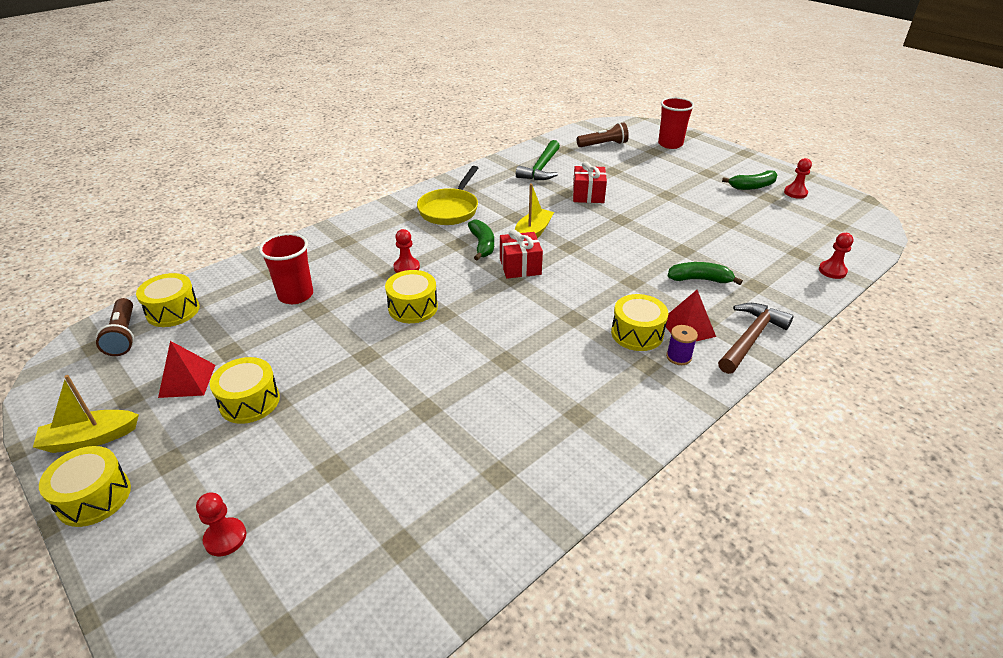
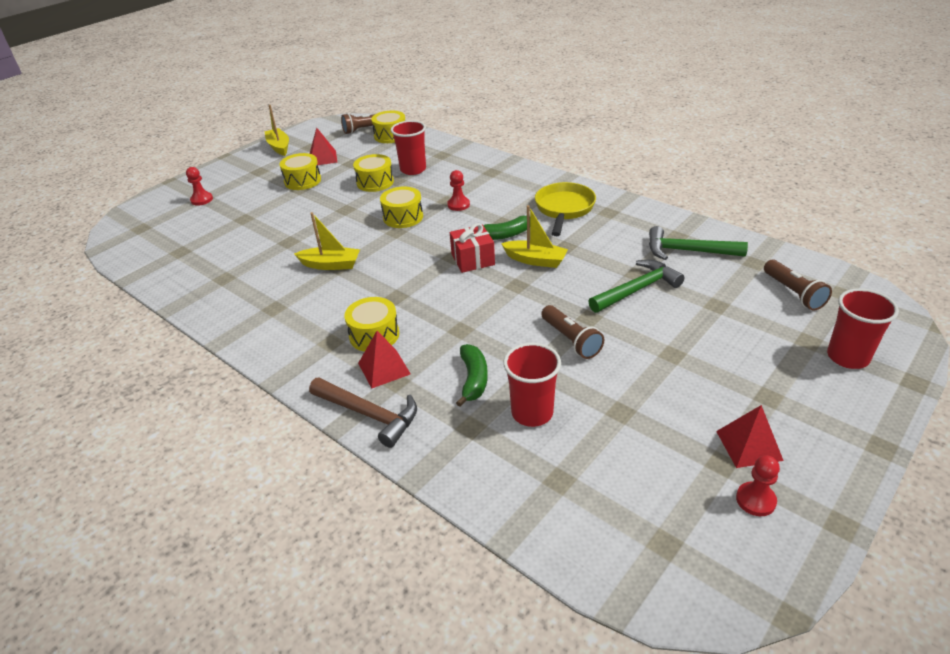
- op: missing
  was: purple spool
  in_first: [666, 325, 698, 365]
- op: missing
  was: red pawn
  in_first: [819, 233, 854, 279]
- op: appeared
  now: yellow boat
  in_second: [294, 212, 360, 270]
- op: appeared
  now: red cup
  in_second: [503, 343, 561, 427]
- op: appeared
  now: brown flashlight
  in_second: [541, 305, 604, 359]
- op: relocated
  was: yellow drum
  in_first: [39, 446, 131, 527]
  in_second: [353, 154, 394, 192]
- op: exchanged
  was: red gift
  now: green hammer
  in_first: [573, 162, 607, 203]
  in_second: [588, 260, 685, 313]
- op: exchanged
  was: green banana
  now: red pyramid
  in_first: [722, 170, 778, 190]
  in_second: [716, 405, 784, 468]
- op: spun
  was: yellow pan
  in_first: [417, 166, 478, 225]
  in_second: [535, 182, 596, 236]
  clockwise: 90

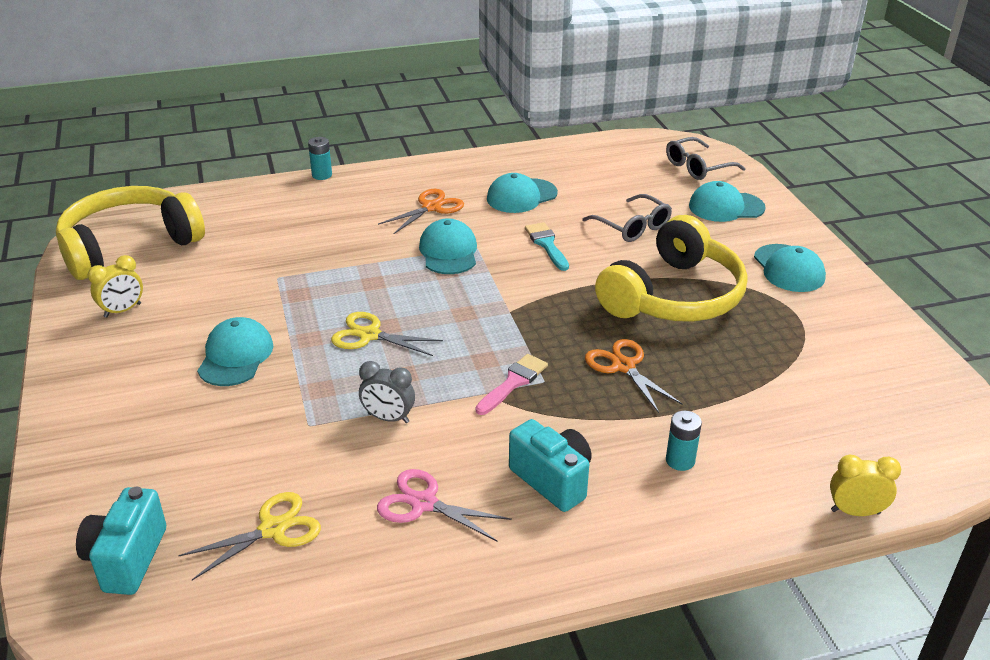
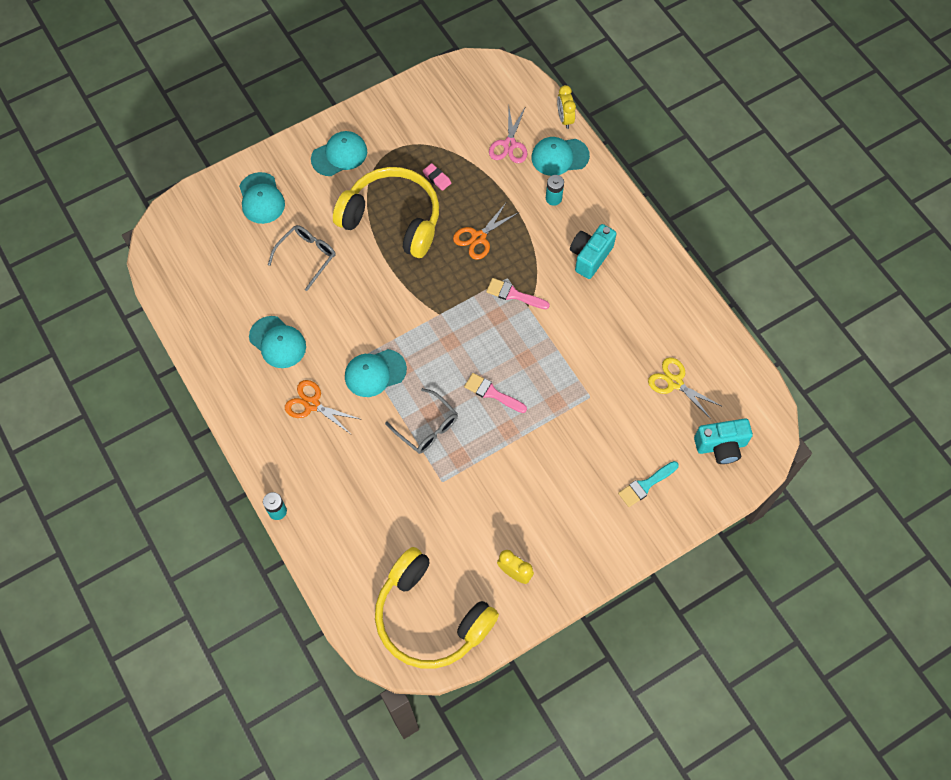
- op: missing
  was: grey clock
  in_first: [359, 361, 415, 423]
- op: appeared
  now: pink eraser
  in_second: [423, 163, 451, 191]
- op: relocated
  was: turquoise cap
  in_first: [197, 317, 273, 386]
  in_second: [531, 137, 590, 176]
- op: relocated
  was: pink scissors
  in_first: [377, 469, 512, 542]
  in_second: [489, 106, 527, 163]
- op: relocated
  was: turquoise brush
  in_first: [525, 222, 569, 271]
  in_second: [618, 461, 679, 507]
- op: relocated
  was: grey glasses
  in_first: [666, 137, 746, 180]
  in_second: [385, 388, 458, 454]
- op: exchanged
  was: yellow scissors
  now: pink brush
  in_first: [331, 312, 443, 356]
  in_second: [464, 373, 527, 413]

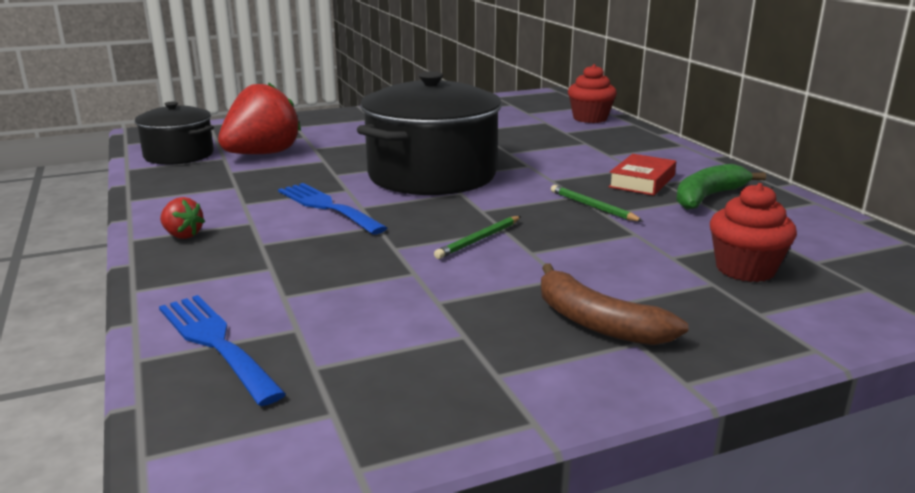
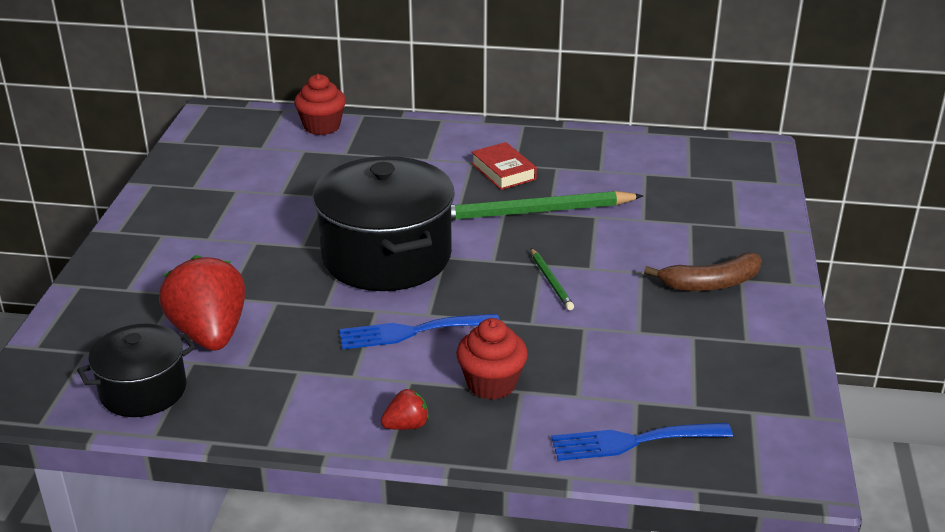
- op: missing
  was: green banana
  in_first: [676, 164, 766, 210]
- op: relocated
  was: red cupcake
  in_first: [710, 183, 797, 282]
  in_second: [456, 318, 528, 400]
- op: size
  was: green pencil
  in_first: [551, 185, 643, 221]
  in_second: [451, 191, 643, 221]
  ratio: 2.14

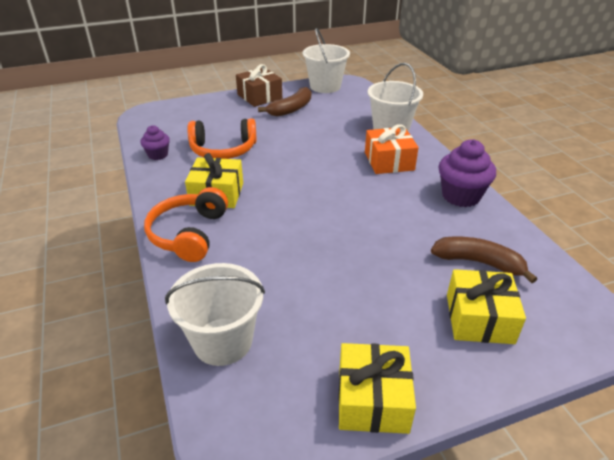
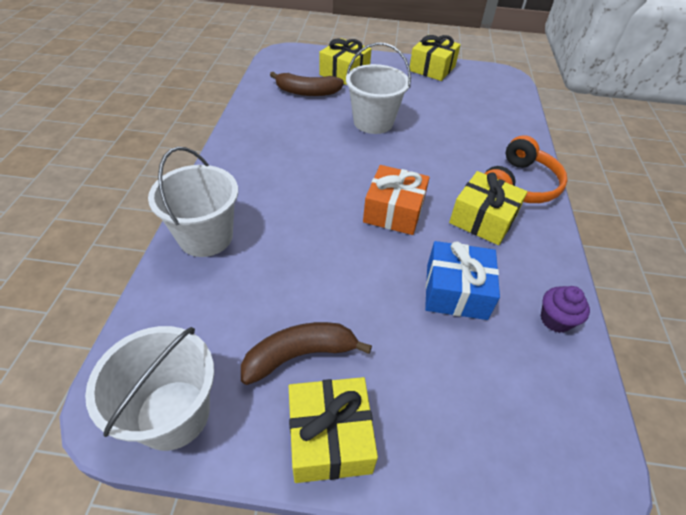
- op: missing
  was: purple cupcake
  in_first: [439, 139, 496, 207]
- op: relocated
  was: white bucket
  in_first: [165, 263, 265, 366]
  in_second: [346, 42, 411, 134]
- op: relocated
  was: orange gift
  in_first: [365, 124, 419, 174]
  in_second: [363, 165, 430, 235]
- op: exchanged
  was: orange headphones
  now: blue gift
  in_first: [187, 118, 257, 159]
  in_second: [425, 241, 500, 320]
- op: colour
  was: brown gift
  now: yellow gift
  in_first: [236, 64, 282, 107]
  in_second: [289, 377, 378, 483]
- op: spun
  was: brown banana
  in_first: [431, 236, 537, 283]
  in_second: [270, 72, 344, 96]
  clockwise: -45

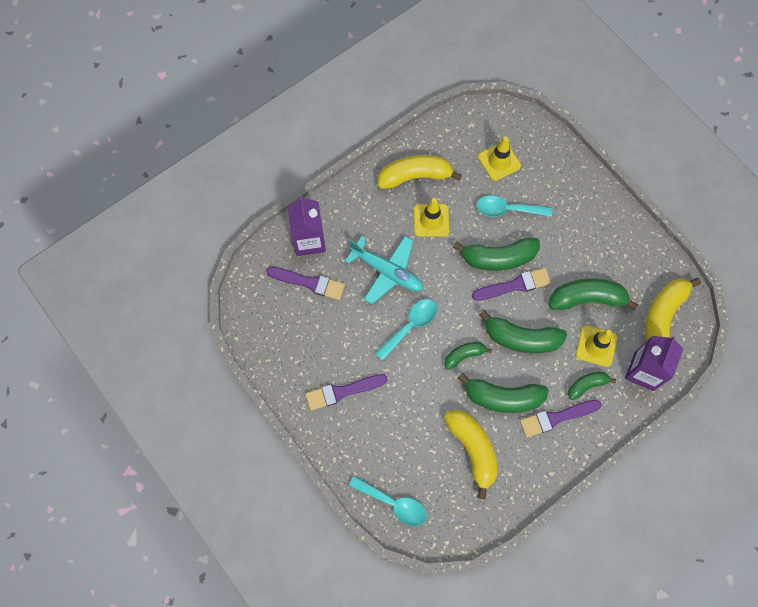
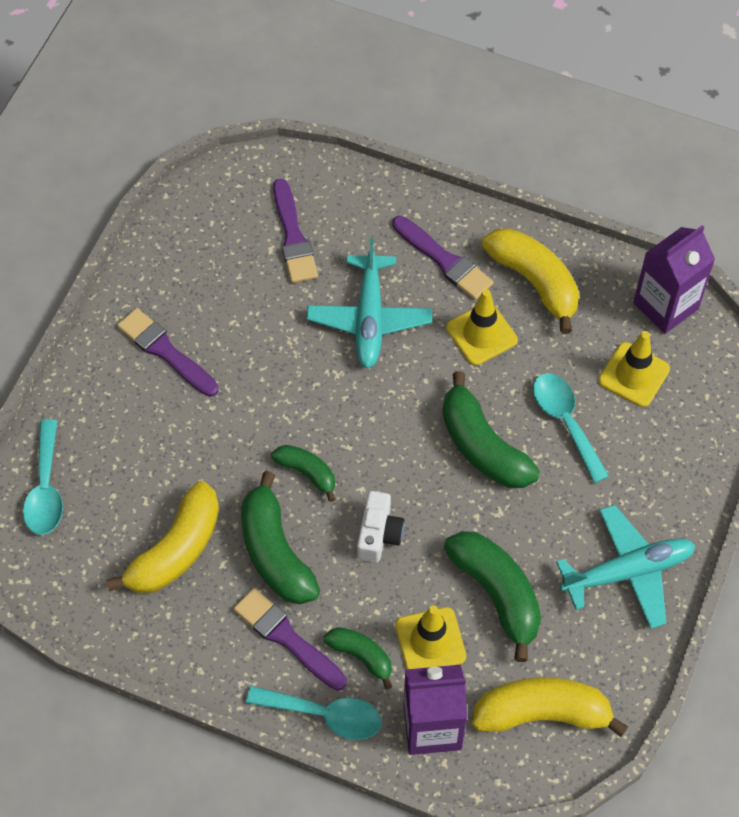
- op: appeared
  now: turquoise plane
  in_second: [556, 505, 695, 629]
- op: relocated
  was: purple carton
  in_first: [287, 195, 326, 256]
  in_second: [633, 225, 715, 334]
- op: relocated
  was: turquoise spoon
  in_first: [375, 299, 437, 360]
  in_second: [246, 686, 382, 740]
- op: relocated
  was: purple brush
  in_first: [472, 268, 551, 301]
  in_second: [392, 216, 493, 300]
- op: exchanged
  was: green banana
  now: white camera
  in_first: [479, 310, 567, 353]
  in_second: [357, 491, 404, 563]

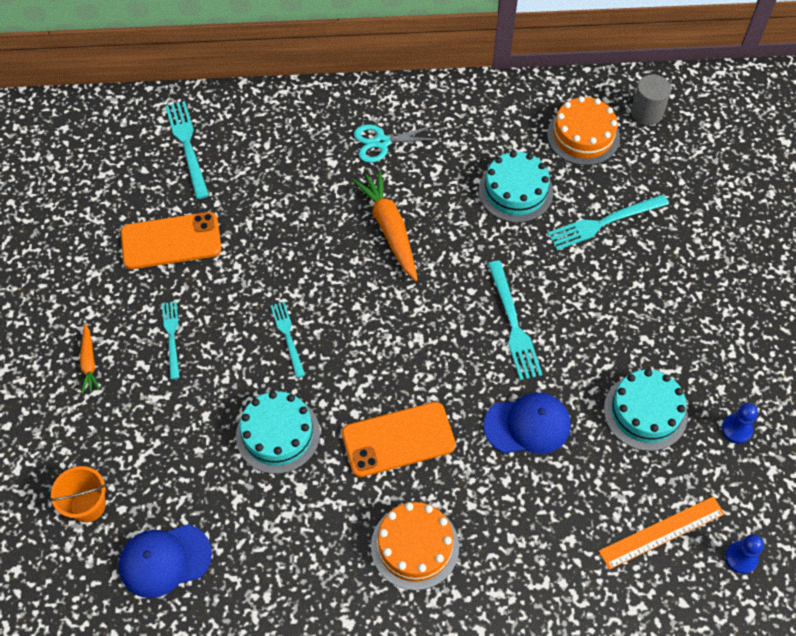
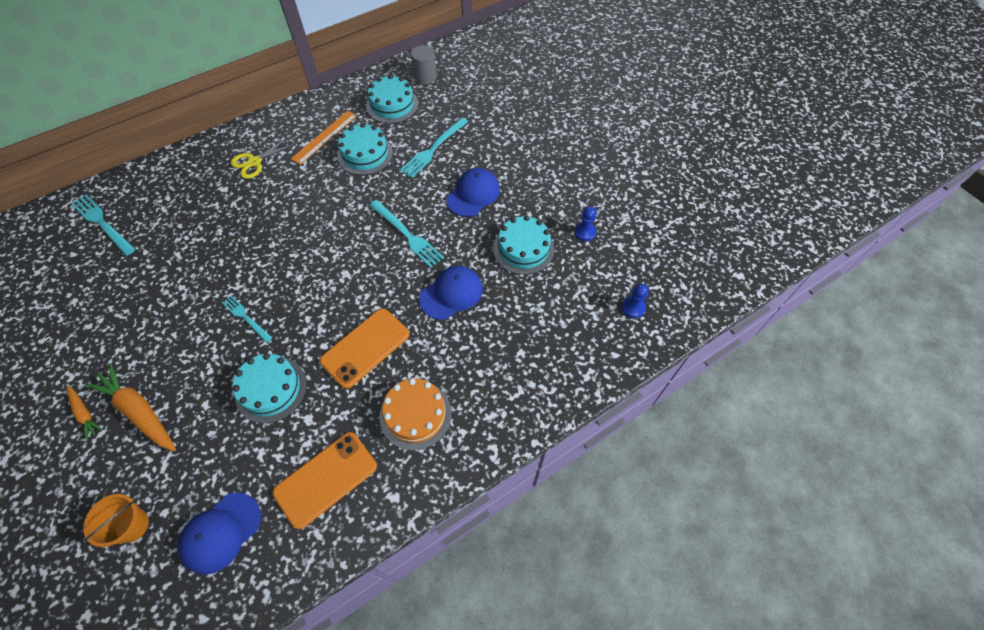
- op: missing
  was: turquoise fork
  in_first: [162, 301, 180, 379]
- op: appeared
  now: blue cap
  in_second: [446, 168, 500, 217]
- op: relocated
  was: orange phone
  in_first: [121, 212, 221, 269]
  in_second: [272, 432, 377, 529]
- op: relocated
  was: orange carrot
  in_first: [352, 170, 418, 281]
  in_second: [85, 364, 176, 451]
- op: relocated
  was: orange ruler
  in_first: [599, 496, 724, 570]
  in_second: [291, 111, 357, 165]
- op: colour
  was: turquoise scissors
  now: yellow scissors
  in_first: [354, 124, 441, 163]
  in_second: [231, 136, 297, 179]
- op: colour
  was: orange cake
  now: turquoise cake
  in_first: [547, 96, 620, 165]
  in_second: [366, 75, 418, 124]

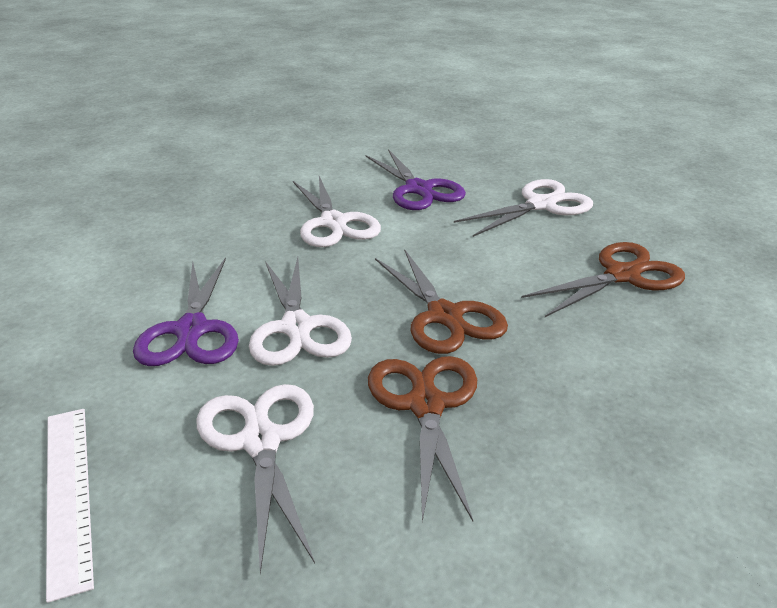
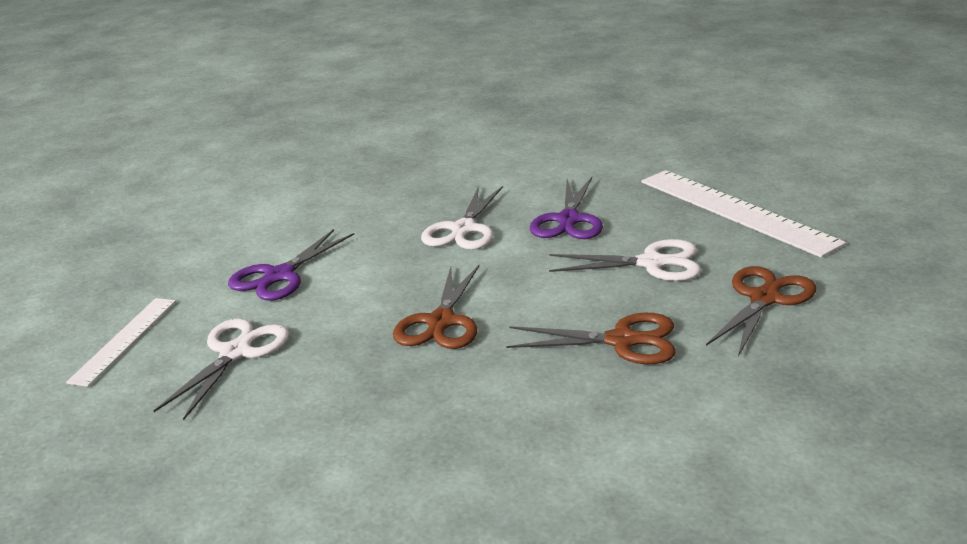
- op: missing
  was: white scissors
  in_first: [249, 257, 352, 366]
- op: appeared
  now: white ruler
  in_second: [641, 170, 846, 258]
- op: relocated
  was: brown scissors
  in_first: [368, 356, 477, 522]
  in_second: [706, 266, 816, 356]

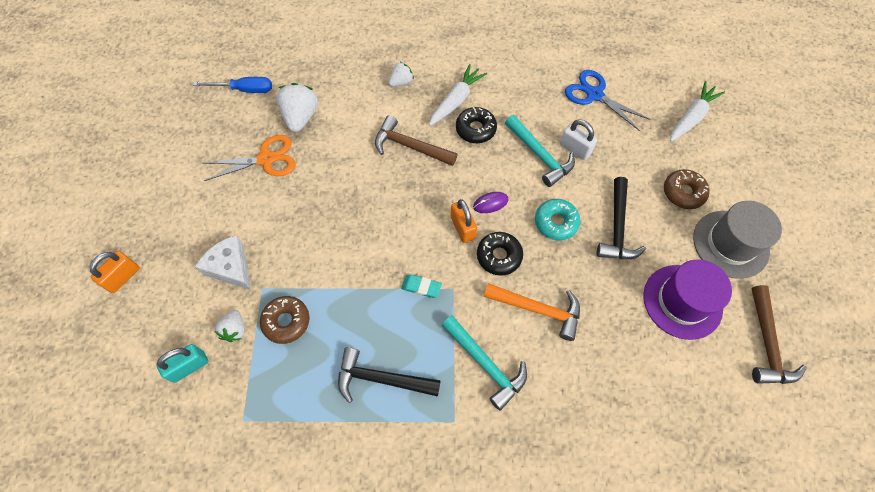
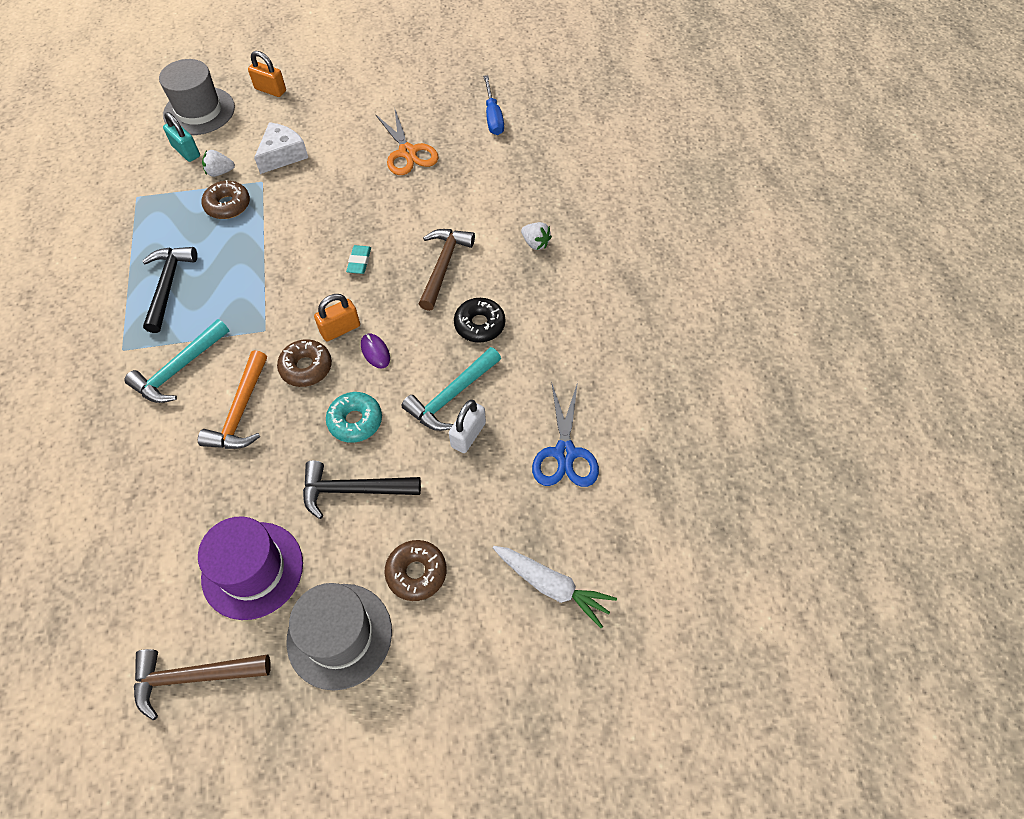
- op: missing
  was: white strawberry
  in_first: [276, 83, 318, 132]
- op: missing
  was: white carrot
  in_first: [429, 64, 487, 126]
- op: appeared
  now: grey hat
  in_second: [159, 59, 235, 135]
- op: relocated
  was: turquoise eraser
  in_first: [401, 275, 442, 298]
  in_second: [346, 245, 371, 274]
- op: colour
  was: black donut
  now: brown donut
  in_first: [477, 232, 523, 276]
  in_second: [277, 339, 332, 387]
- op: spun
  was: blue scissors
  in_first: [565, 70, 650, 131]
  in_second: [532, 382, 599, 487]
  clockwise: 150

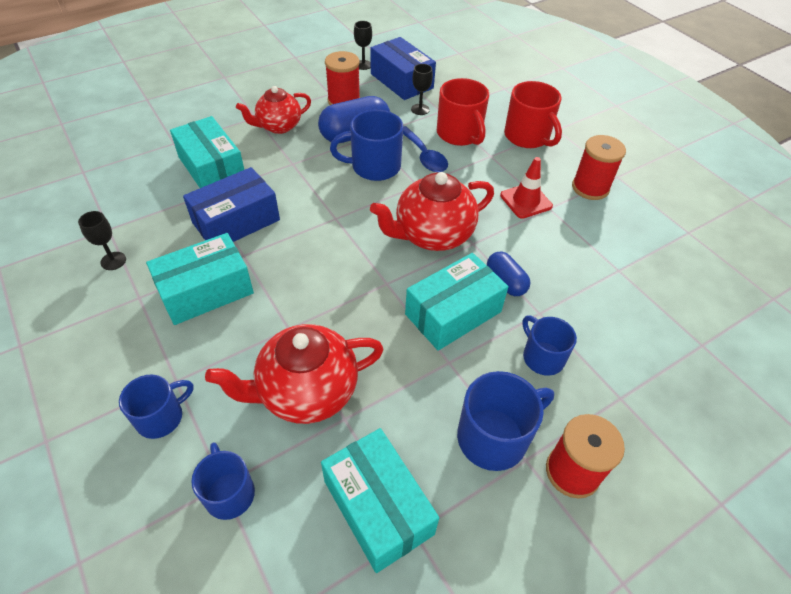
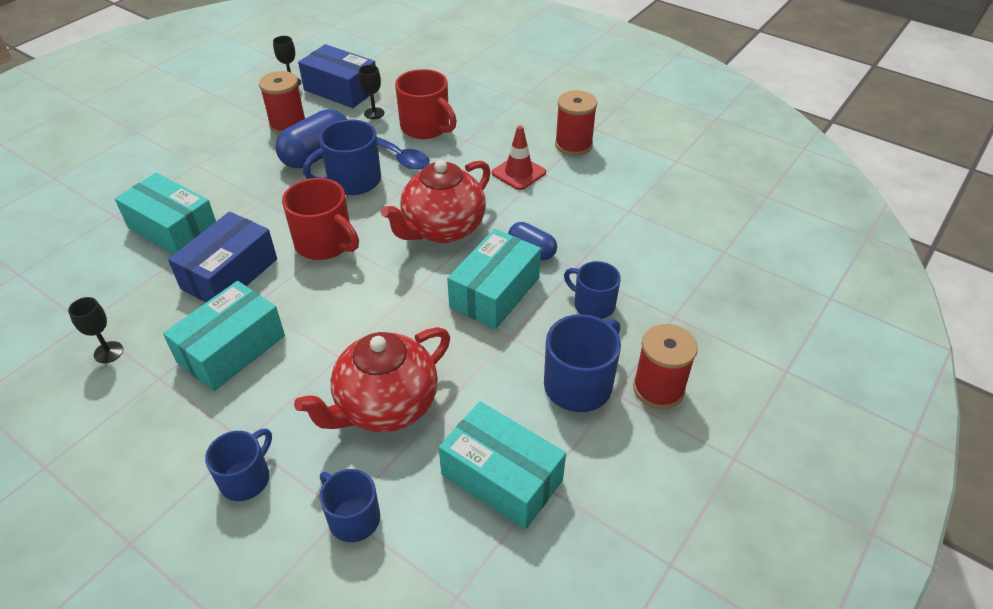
- op: missing
  was: red teapot
  in_first: [236, 86, 311, 134]
- op: relocated
  was: red mug
  in_first: [504, 81, 562, 148]
  in_second: [282, 178, 359, 260]

